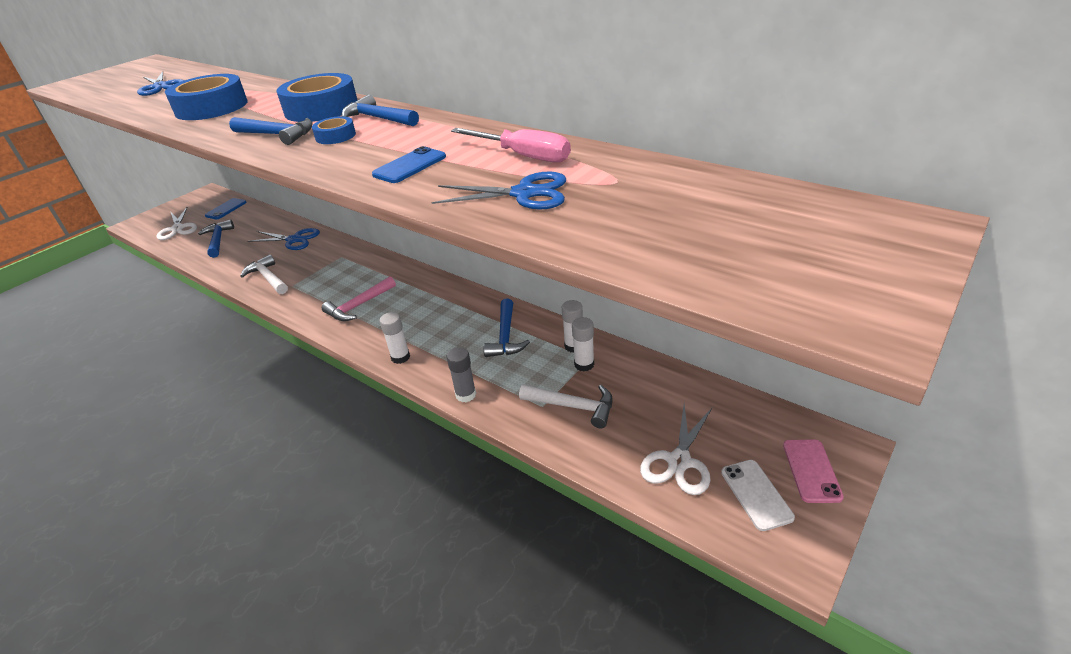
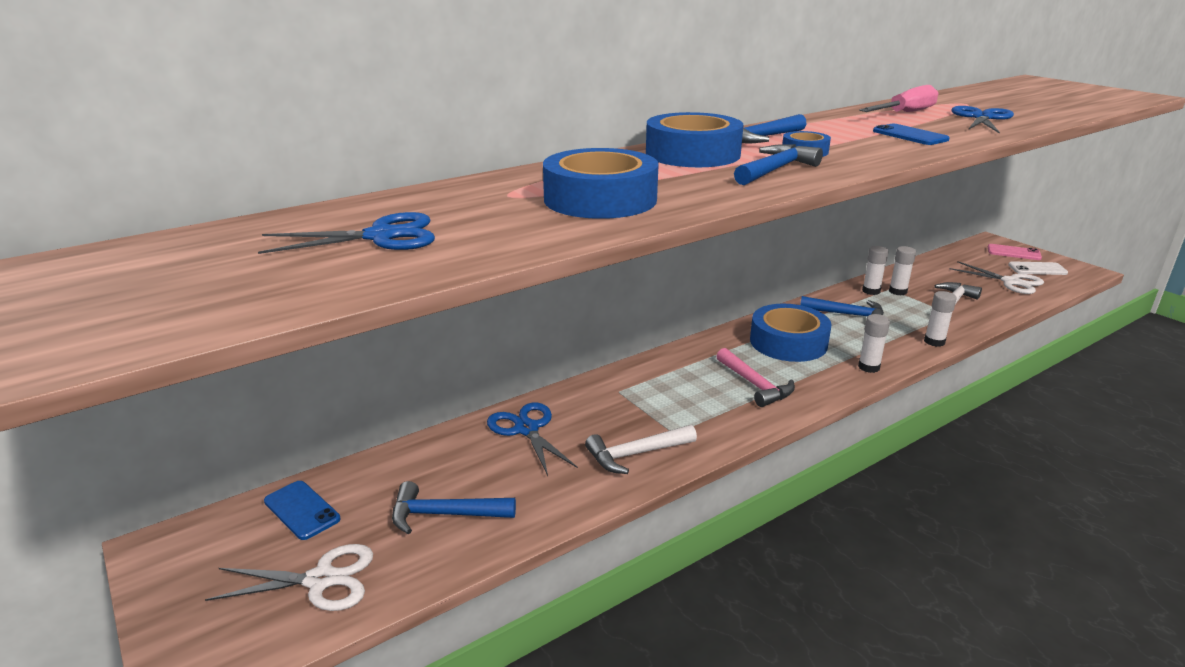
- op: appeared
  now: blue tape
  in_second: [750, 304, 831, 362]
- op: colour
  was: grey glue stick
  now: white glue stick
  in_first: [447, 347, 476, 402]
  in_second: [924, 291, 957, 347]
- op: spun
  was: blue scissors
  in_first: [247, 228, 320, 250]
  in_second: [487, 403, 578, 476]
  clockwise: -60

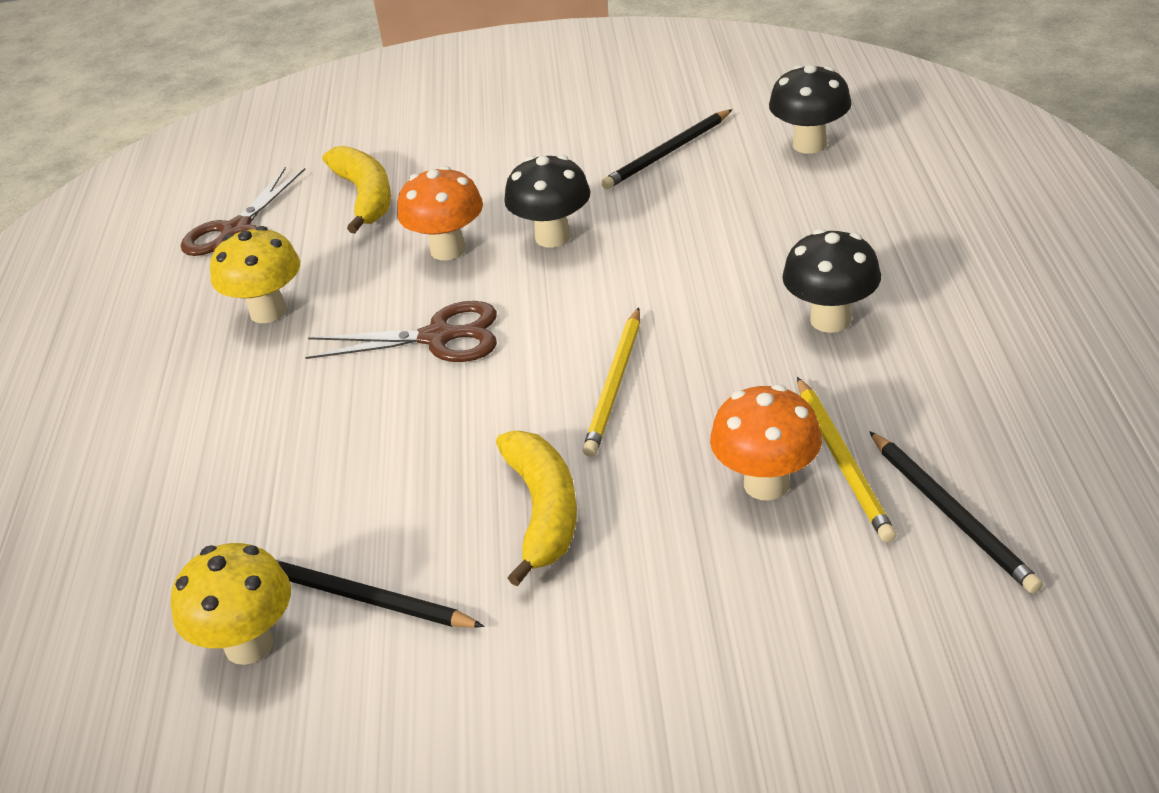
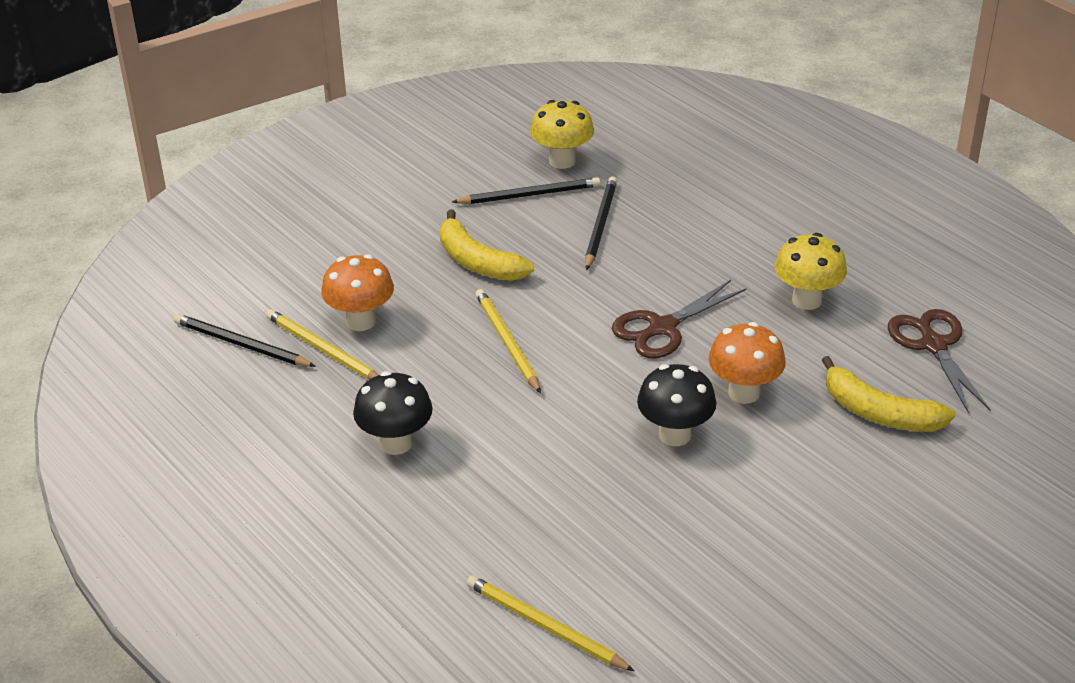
- op: relocated
  was: black pencil
  in_first: [601, 109, 733, 189]
  in_second: [585, 176, 617, 270]
- op: exchanged
  was: black mushroom
  now: yellow pencil
  in_first: [769, 64, 852, 154]
  in_second: [467, 575, 634, 671]

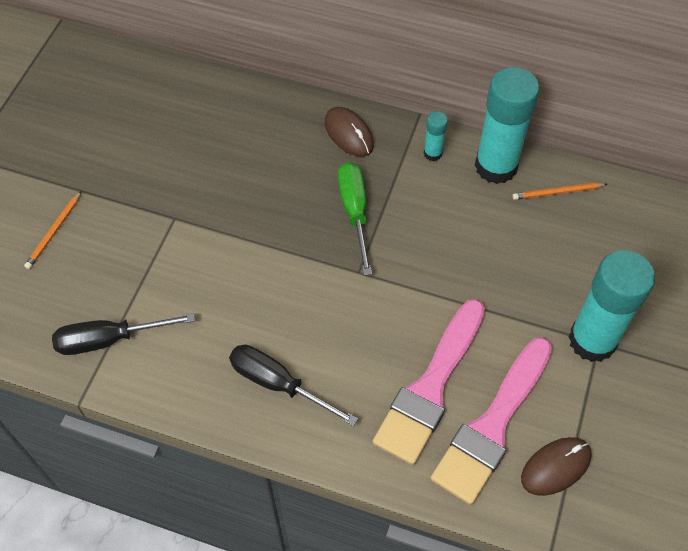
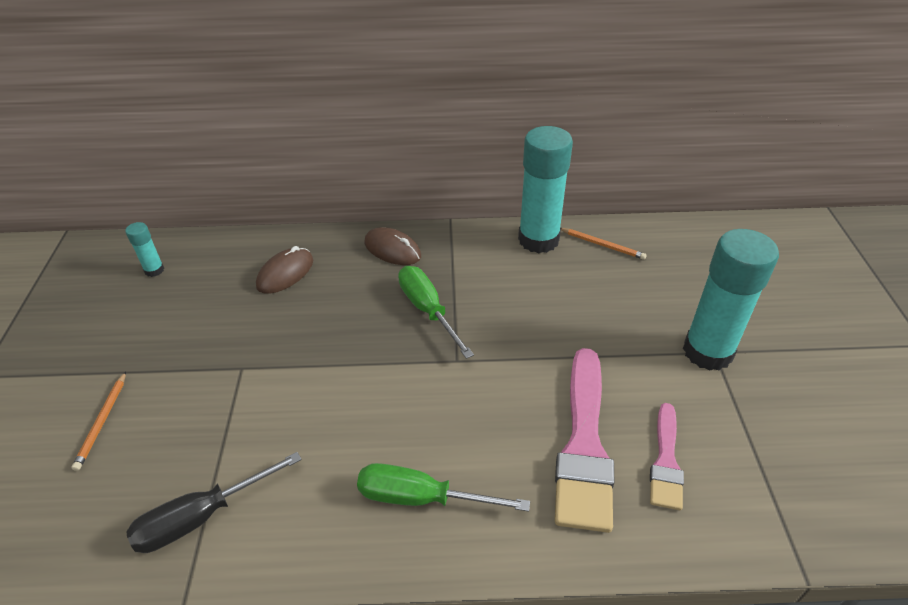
- op: relocated
  was: turquoise glue stick
  in_first: [423, 111, 448, 161]
  in_second: [125, 222, 164, 277]
- op: relocated
  was: brown mouse
  in_first: [521, 437, 592, 496]
  in_second: [256, 246, 313, 294]
- op: colour
  was: black screwdriver
  now: green screwdriver
  in_first: [229, 345, 358, 426]
  in_second: [357, 463, 530, 512]
- op: spun
  was: orange pencil
  in_first: [512, 183, 607, 200]
  in_second: [560, 228, 647, 260]
  clockwise: -120
- op: size
  was: pink brush
  in_first: [430, 337, 552, 505]
  in_second: [650, 403, 684, 510]
  ratio: 0.56

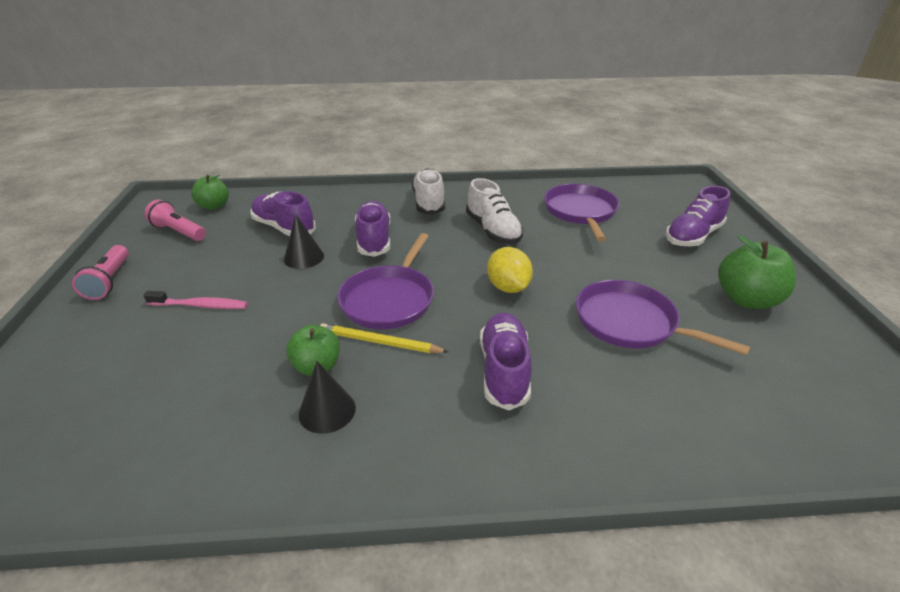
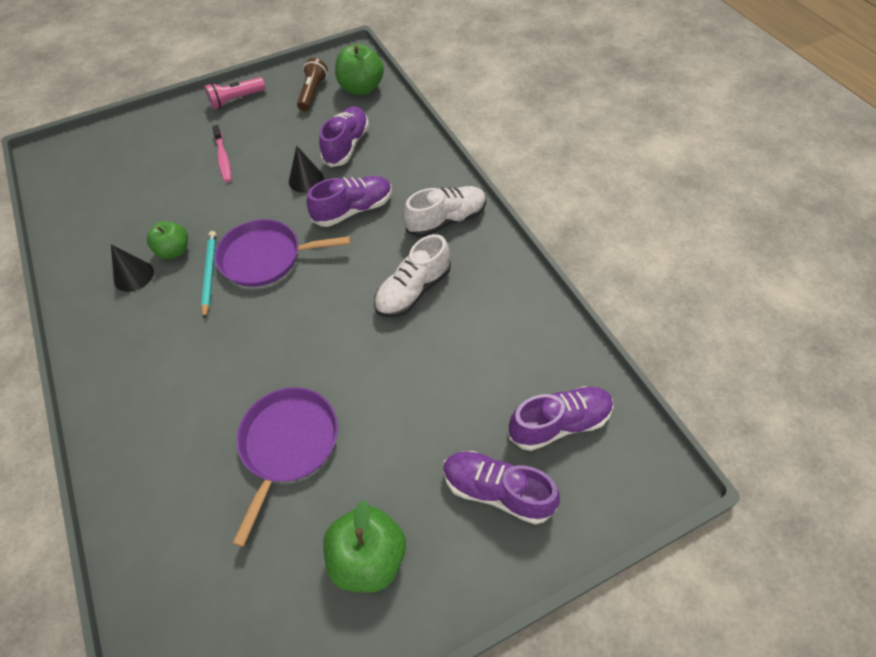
- op: missing
  was: yellow lemon
  in_first: [487, 247, 533, 293]
- op: missing
  was: purple pan
  in_first: [544, 184, 619, 241]
- op: relocated
  was: purple shoe
  in_first: [480, 313, 531, 411]
  in_second: [509, 386, 613, 451]
- op: colour
  was: pink flashlight
  now: brown flashlight
  in_first: [144, 199, 206, 241]
  in_second: [297, 58, 328, 111]
- op: colour
  was: yellow pencil
  now: turquoise pencil
  in_first: [320, 323, 449, 353]
  in_second: [201, 231, 216, 319]
- op: size
  was: green apple
  in_first: [191, 174, 229, 210]
  in_second: [335, 44, 384, 95]
  ratio: 1.52

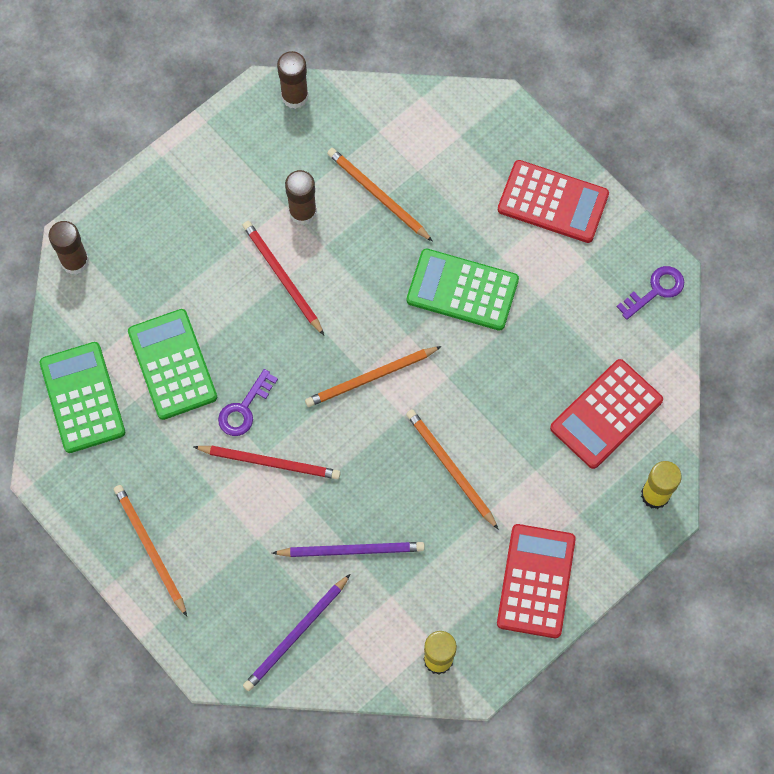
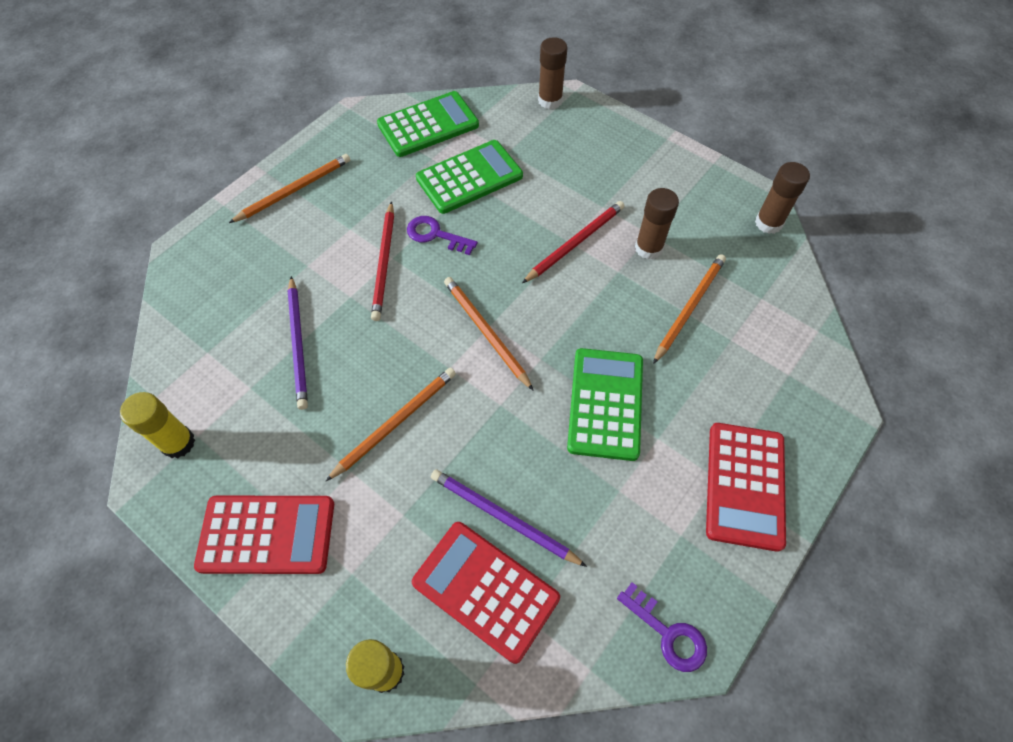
- op: relocated
  was: purple pencil
  in_first: [243, 574, 350, 691]
  in_second: [431, 469, 587, 567]

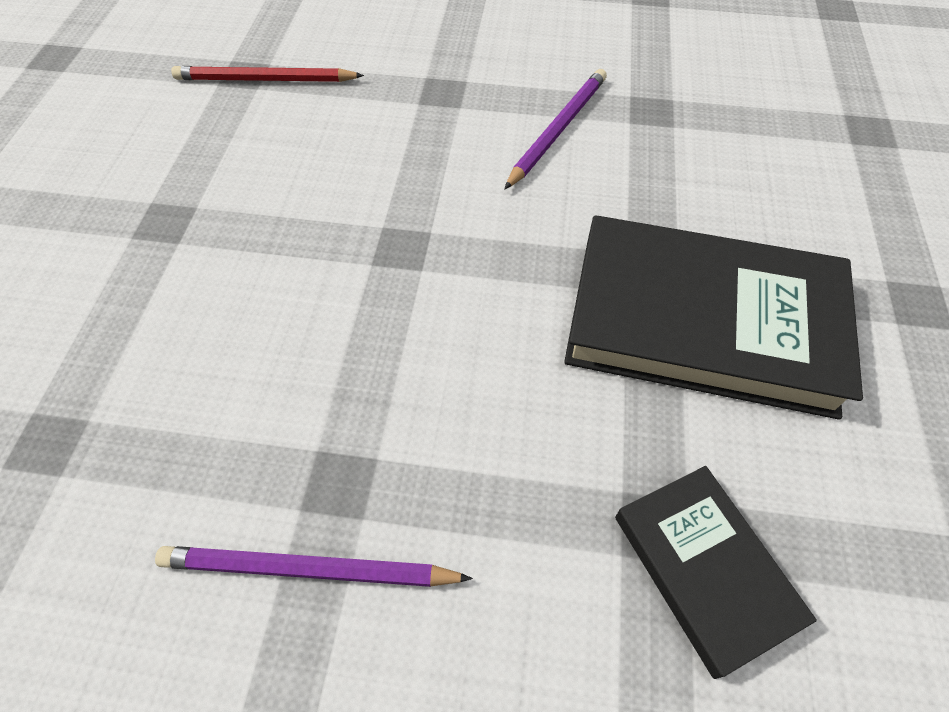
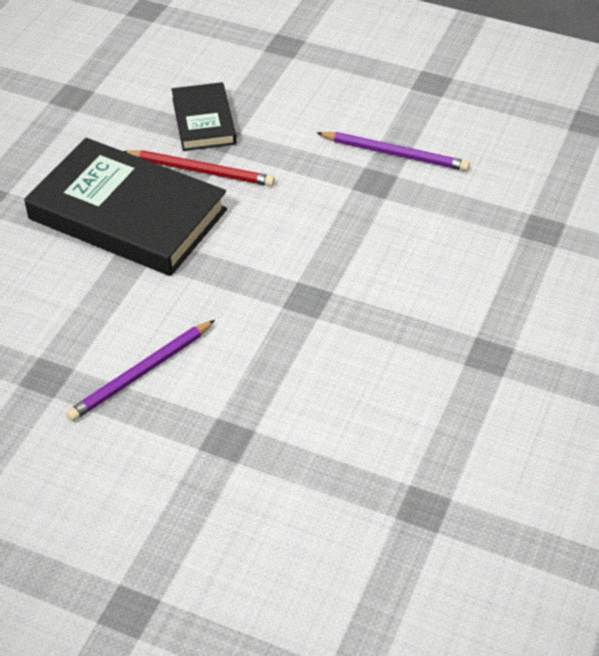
- op: relocated
  was: red pencil
  in_first: [171, 66, 364, 82]
  in_second: [123, 150, 275, 186]

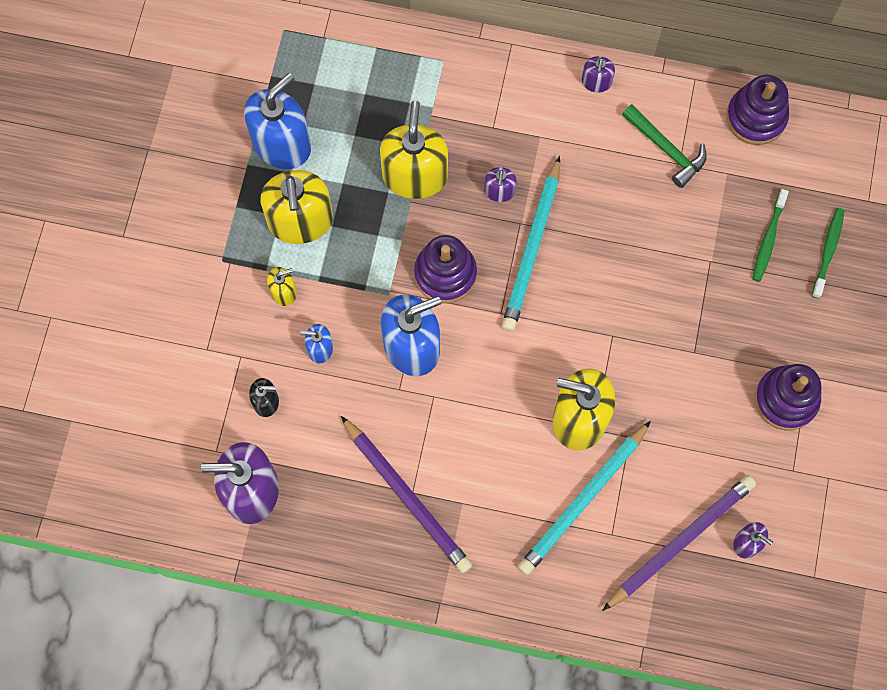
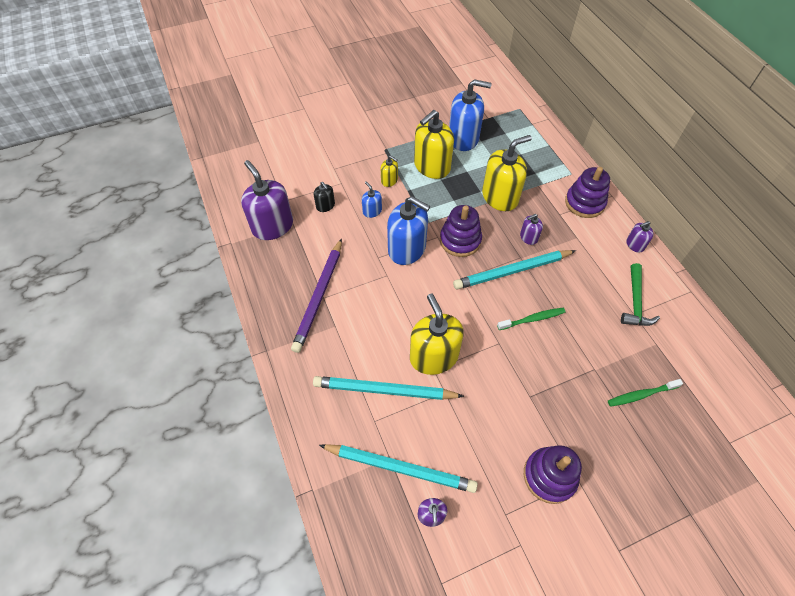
- op: relocated
  was: purple stacking toy
  in_first: [726, 75, 789, 145]
  in_second: [565, 167, 610, 218]
- op: relocated
  was: green toothbrush
  in_first: [812, 208, 845, 299]
  in_second: [497, 307, 566, 330]
- op: colour
  was: purple pencil
  now: turquoise pencil
  in_first: [602, 475, 756, 611]
  in_second: [319, 444, 478, 493]

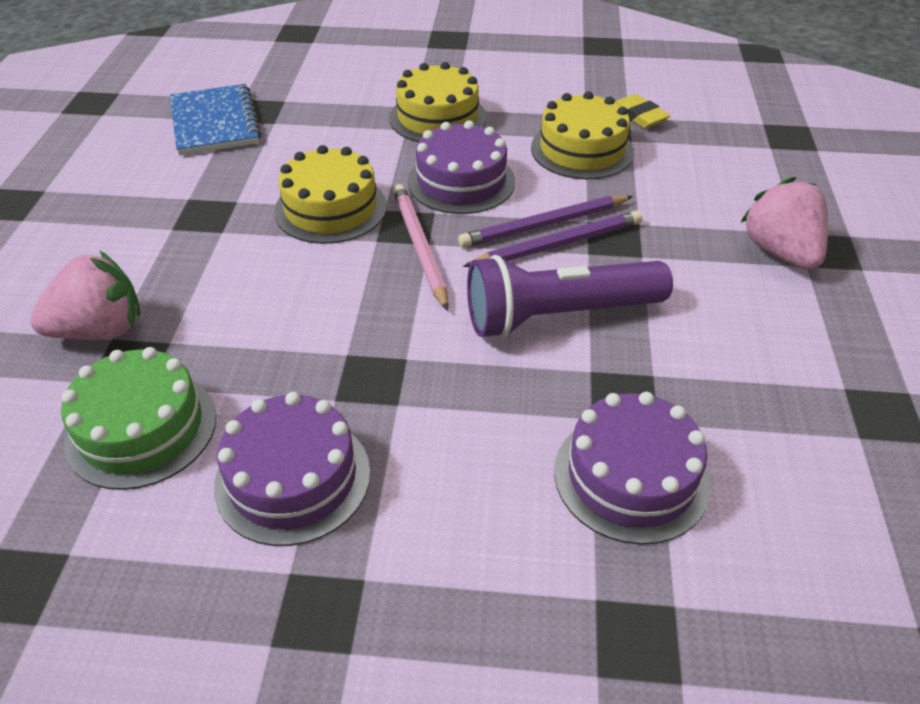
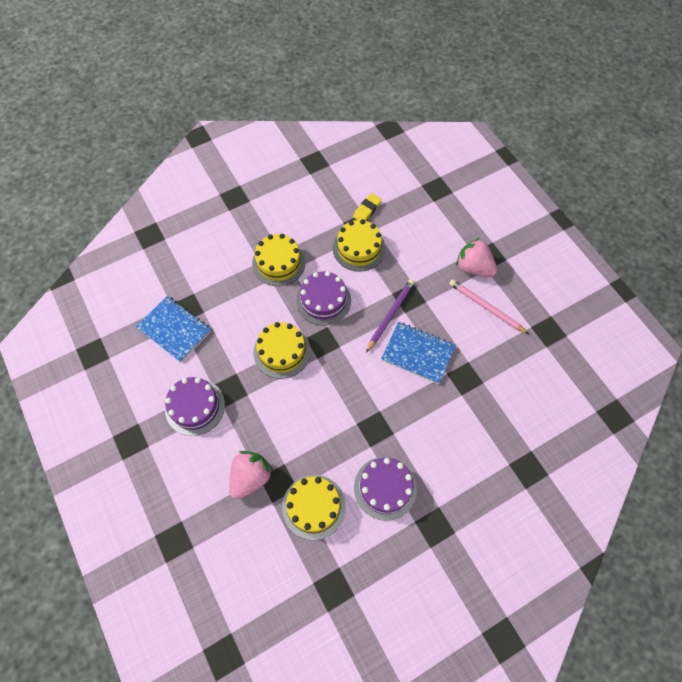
- op: missing
  was: purple pencil
  in_first: [458, 195, 633, 248]
- op: relocated
  was: pink pencil
  in_first: [393, 184, 448, 311]
  in_second: [449, 279, 529, 334]
- op: relocated
  was: purple cake
  in_first: [554, 392, 711, 545]
  in_second: [165, 377, 225, 436]
- op: exchanged
  was: purple flashlight
  now: blue notebook
  in_first: [467, 255, 673, 338]
  in_second: [381, 322, 456, 384]
- op: colour
  was: green cake
  now: yellow cake
  in_first: [61, 347, 216, 490]
  in_second: [282, 475, 346, 540]
- op: spun
  was: yellow eraser
  in_first: [615, 94, 671, 128]
  in_second: [353, 193, 382, 221]
  clockwise: -75

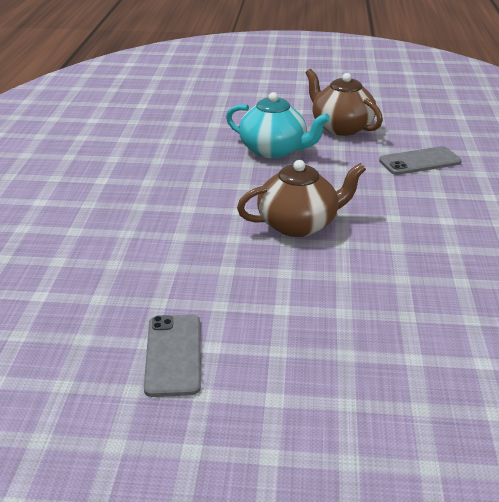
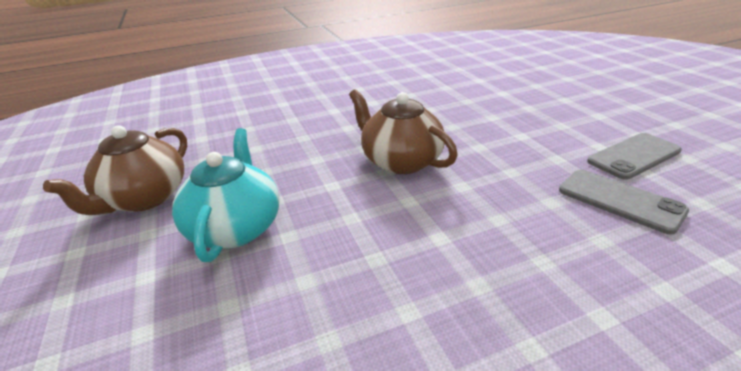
- op: relocated
  was: grey phone
  in_first: [379, 146, 462, 175]
  in_second: [559, 170, 689, 235]

